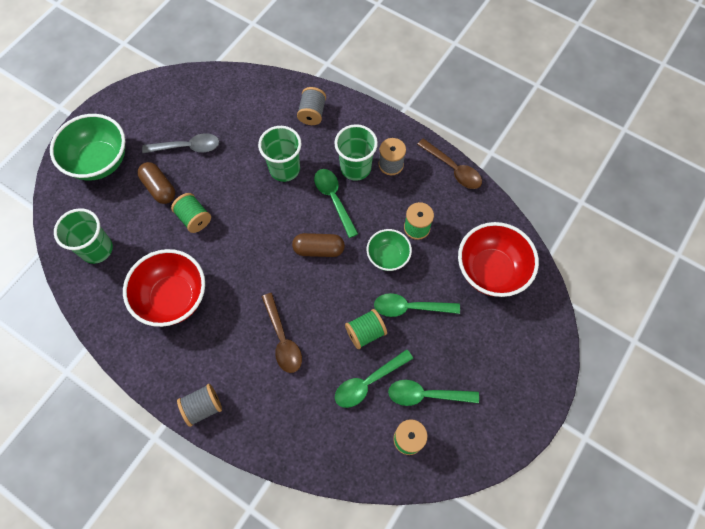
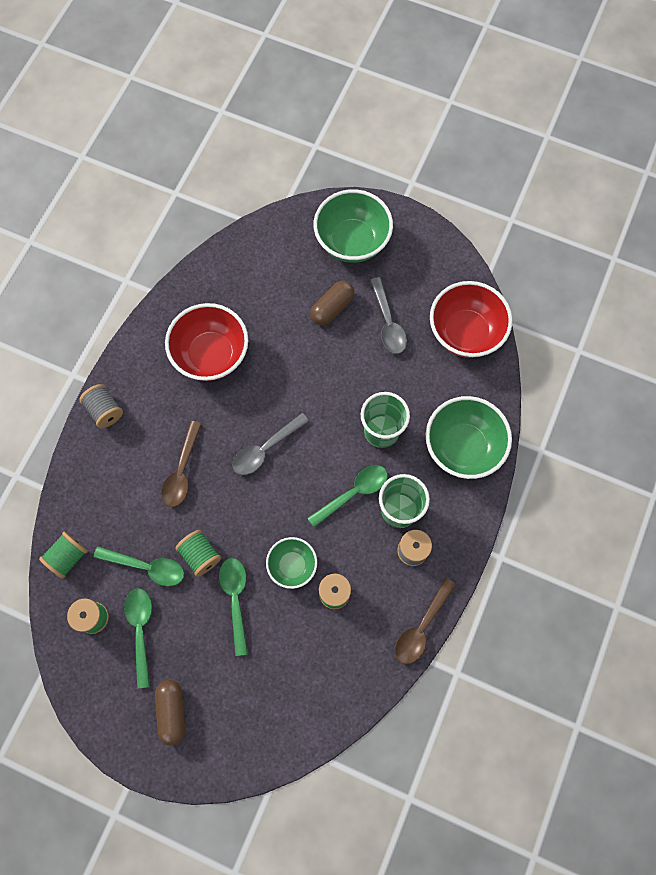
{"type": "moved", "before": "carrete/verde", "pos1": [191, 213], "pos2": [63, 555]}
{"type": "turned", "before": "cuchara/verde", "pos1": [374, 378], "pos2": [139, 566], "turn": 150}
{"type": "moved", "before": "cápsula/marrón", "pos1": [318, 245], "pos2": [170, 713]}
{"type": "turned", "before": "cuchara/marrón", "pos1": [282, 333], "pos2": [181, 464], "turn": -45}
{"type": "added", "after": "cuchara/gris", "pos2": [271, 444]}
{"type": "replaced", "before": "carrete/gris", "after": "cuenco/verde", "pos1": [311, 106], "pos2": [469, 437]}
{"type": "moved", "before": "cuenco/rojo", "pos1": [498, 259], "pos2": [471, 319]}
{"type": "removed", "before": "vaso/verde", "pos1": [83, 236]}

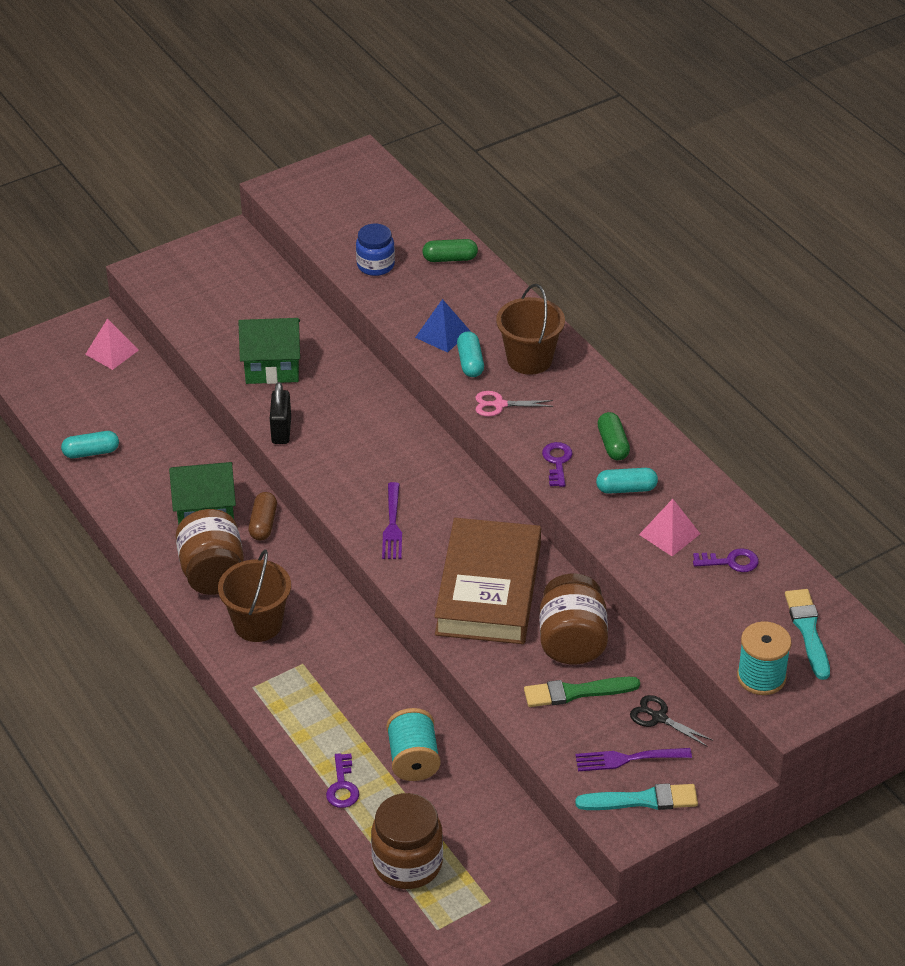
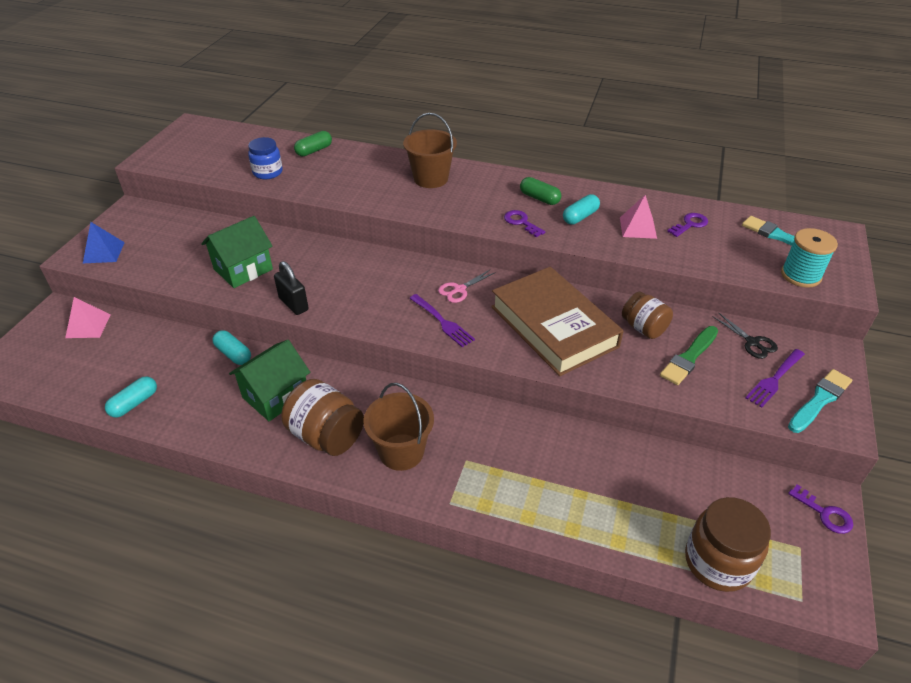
{"type": "moved", "before": "pirámide/azul", "pos1": [442, 326], "pos2": [104, 242]}
{"type": "moved", "before": "cápsula/turquesa", "pos1": [470, 354], "pos2": [231, 347]}
{"type": "moved", "before": "tijeras/rosa", "pos1": [514, 404], "pos2": [467, 286]}
{"type": "resized", "before": "tarro/marrón", "pos1": [574, 619], "pos2": [647, 315], "scale": 0.66}
{"type": "turned", "before": "tijeras/negro", "pos1": [671, 721], "pos2": [745, 336], "turn": -120}
{"type": "moved", "before": "llave/morado", "pos1": [342, 780], "pos2": [820, 509]}
{"type": "removed", "before": "cápsula/marrón", "pos1": [263, 516]}
{"type": "removed", "before": "carrete/turquesa", "pos1": [413, 744]}

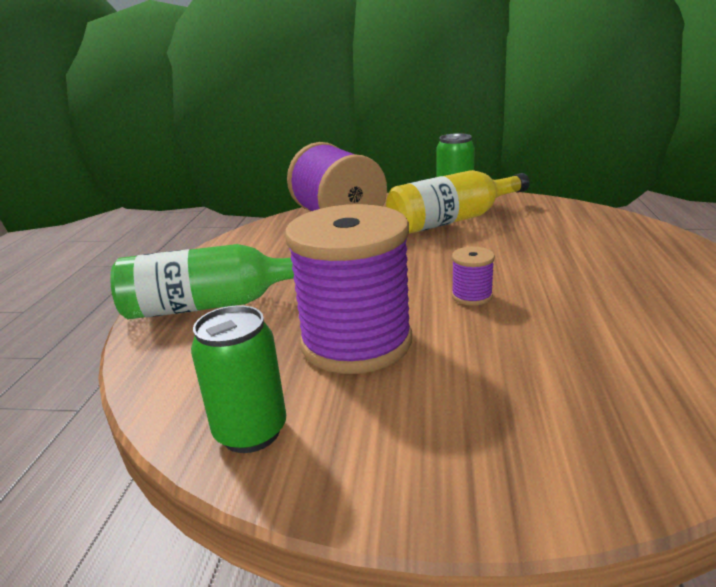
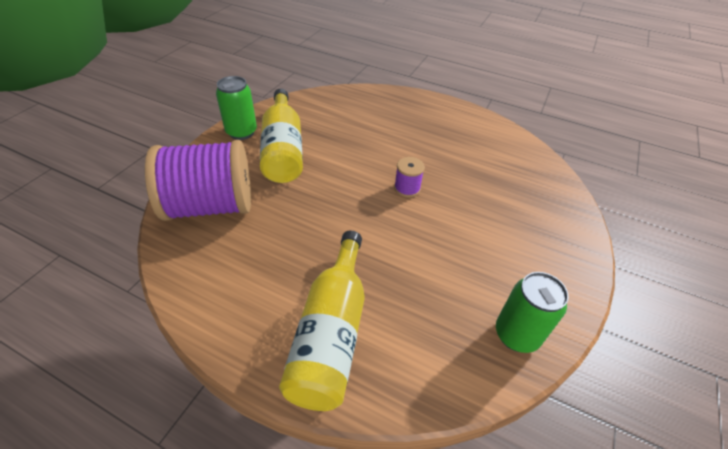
{"type": "recoloured", "before": "botella/verde", "after": "botella/amarillo", "pos1": [202, 281], "pos2": [322, 321]}
{"type": "removed", "before": "carrete/morado", "pos1": [348, 289]}

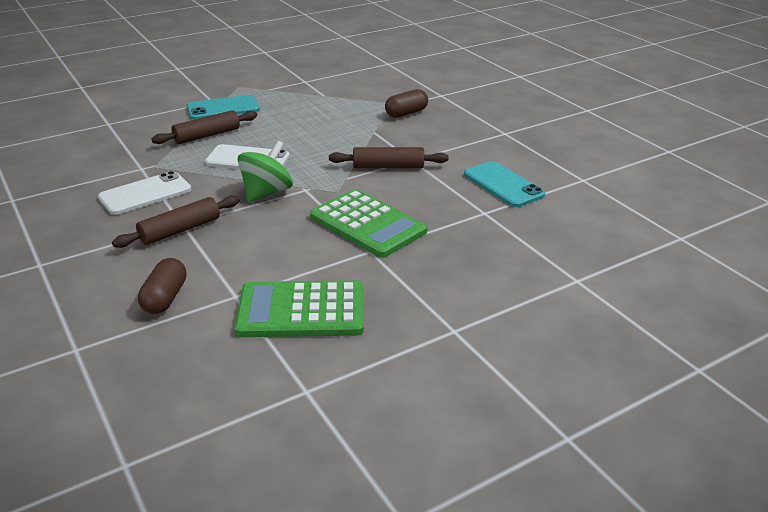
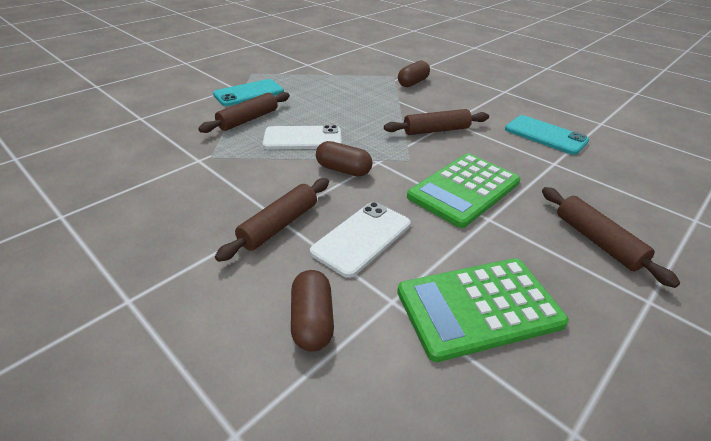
{"type": "moved", "before": "móvil/blanco", "pos1": [144, 193], "pos2": [360, 240]}
{"type": "replaced", "before": "peonza/verde", "after": "cápsula/marrón", "pos1": [265, 171], "pos2": [344, 158]}
{"type": "turned", "before": "calculadora/verde", "pos1": [368, 223], "pos2": [463, 191], "turn": 105}
{"type": "added", "after": "rodillo/marrón", "pos2": [611, 237]}

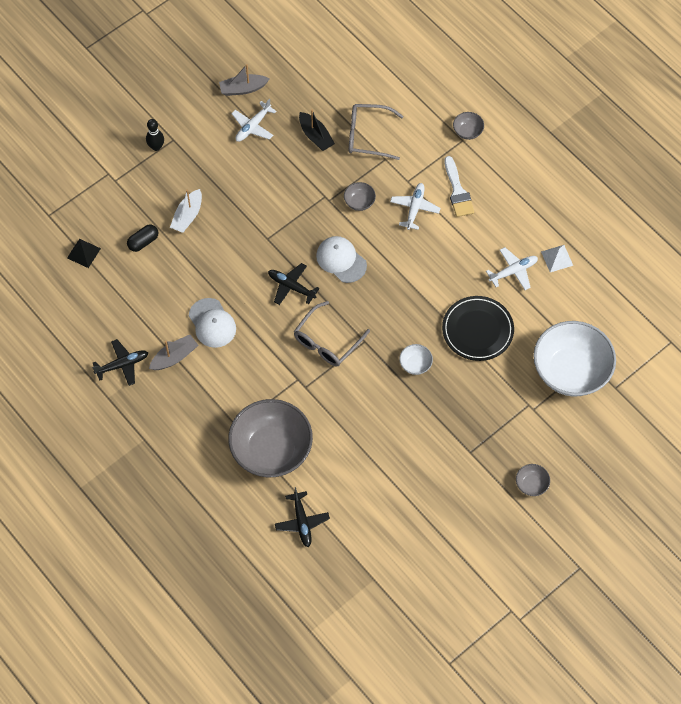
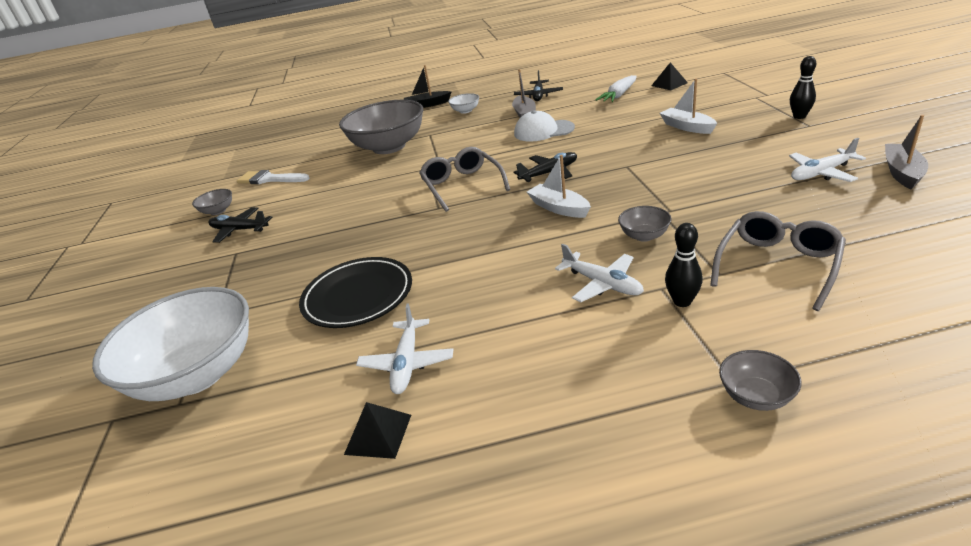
{"type": "moved", "before": "cuenco/gris", "pos1": [533, 480], "pos2": [212, 202]}
{"type": "moved", "before": "avión/negro", "pos1": [302, 517], "pos2": [241, 225]}
{"type": "moved", "before": "pincel/blanco", "pos1": [459, 186], "pos2": [273, 177]}
{"type": "recoloured", "before": "pirámide/blanco", "after": "pirámide/negro", "pos1": [557, 258], "pos2": [377, 430]}
{"type": "moved", "before": "barco/negro", "pos1": [317, 130], "pos2": [428, 86]}
{"type": "moved", "before": "cuenco/blanco", "pos1": [416, 359], "pos2": [463, 103]}
{"type": "replaced", "before": "gorra/blanco", "after": "barco/blanco", "pos1": [341, 259], "pos2": [559, 186]}
{"type": "added", "after": "zanahoria/blanco", "pos2": [616, 88]}
{"type": "added", "after": "bolo/negro", "pos2": [684, 265]}
{"type": "turned", "before": "avión/blanco", "pos1": [254, 120], "pos2": [827, 160], "turn": -90}
{"type": "removed", "before": "cápsula/negro", "pos1": [143, 238]}

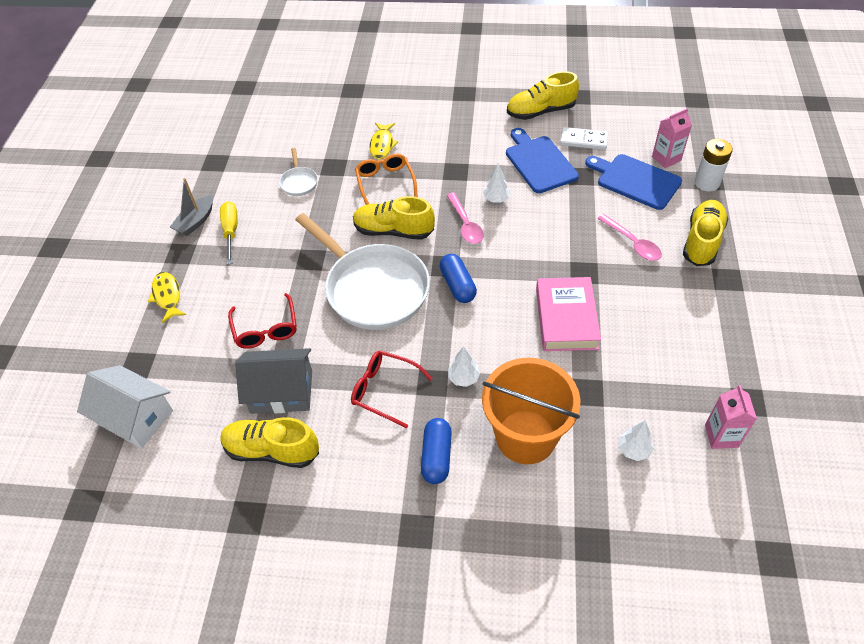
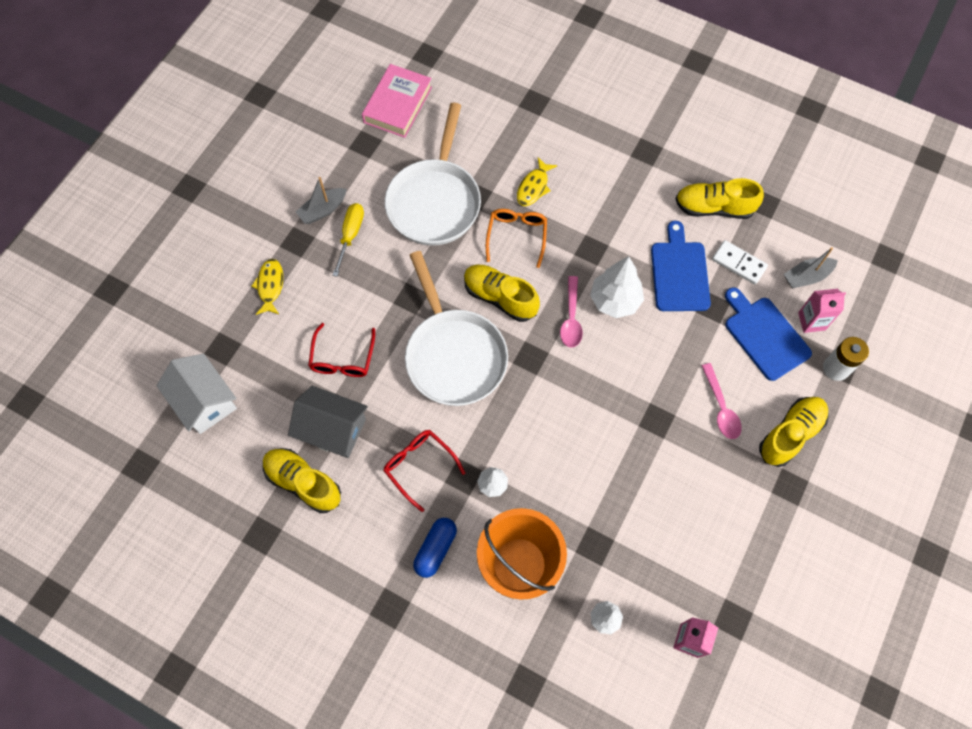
{"type": "moved", "before": "libro/rosa", "pos1": [568, 314], "pos2": [397, 101]}
{"type": "resized", "before": "sartén/blanco", "pos1": [298, 172], "pos2": [433, 174], "scale": 2.38}
{"type": "resized", "before": "árbol/blanco", "pos1": [496, 183], "pos2": [617, 287], "scale": 1.87}
{"type": "added", "after": "barco/gris", "pos2": [811, 268]}
{"type": "removed", "before": "cápsula/azul", "pos1": [458, 278]}

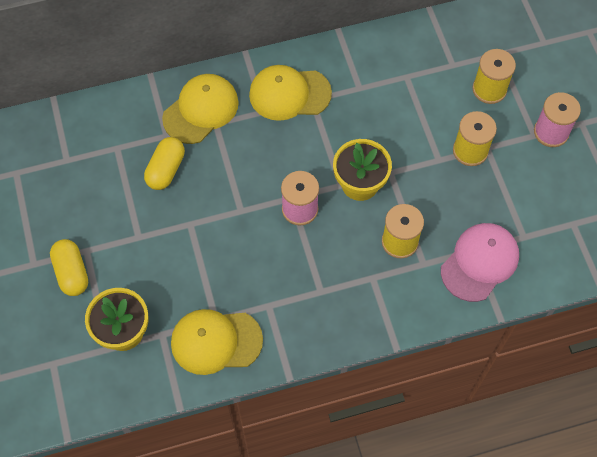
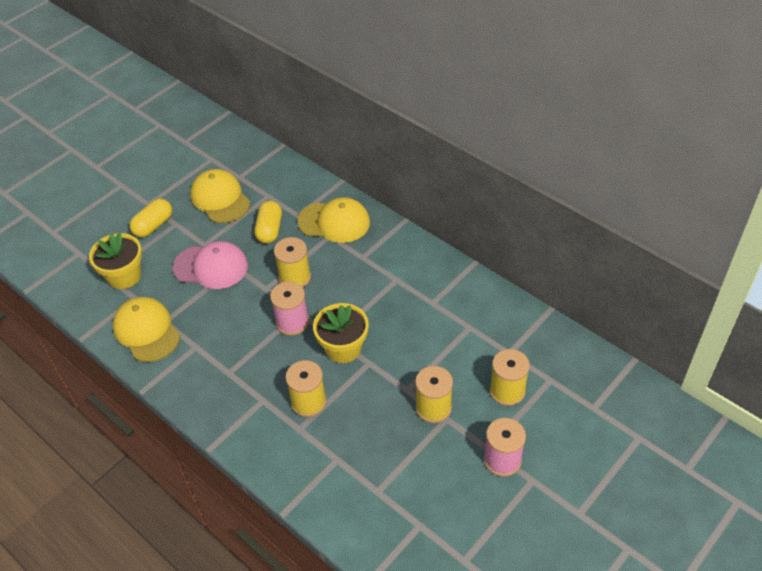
{"type": "moved", "before": "gorra/rosa", "pos1": [480, 262], "pos2": [210, 265]}
{"type": "moved", "before": "gorra/amarillo", "pos1": [290, 93], "pos2": [220, 196]}
{"type": "turned", "before": "cápsula/amarillo", "pos1": [164, 163], "pos2": [268, 222], "turn": -75}
{"type": "added", "after": "carrete/amarillo", "pos2": [292, 262]}

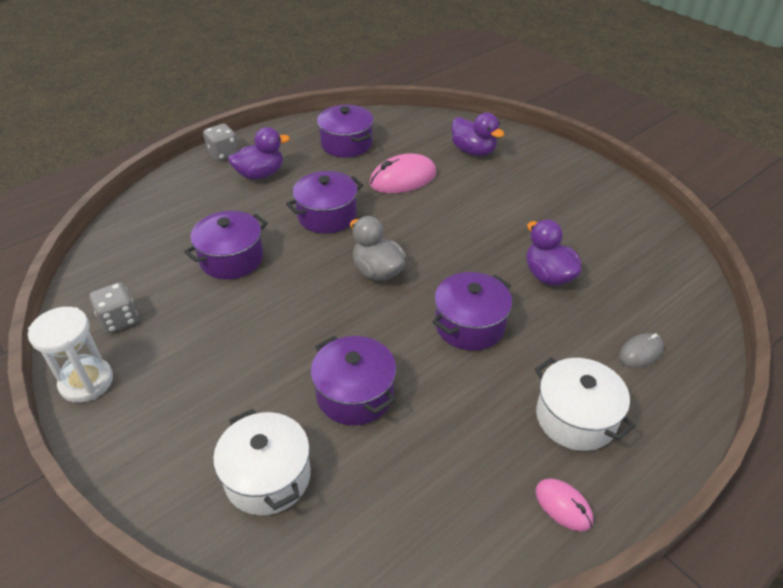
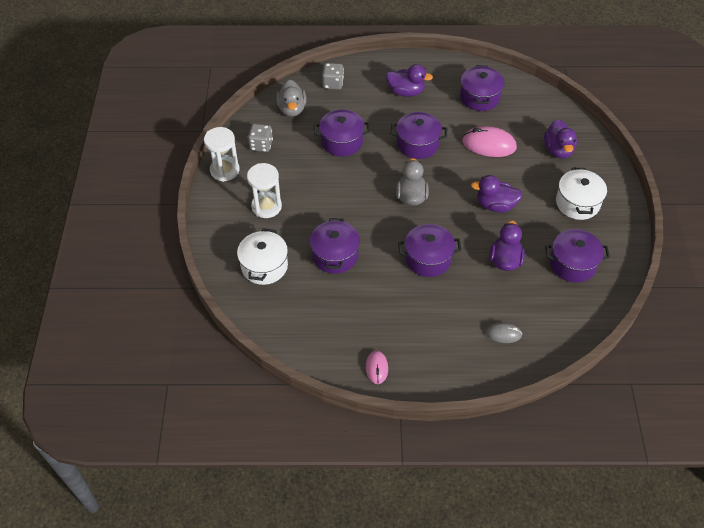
{"type": "added", "after": "reloj de arena/blanco", "pos2": [264, 190]}
{"type": "added", "after": "pato/gris", "pos2": [291, 98]}
{"type": "moved", "before": "dado/gris", "pos1": [221, 142], "pos2": [333, 76]}
{"type": "added", "after": "pato/morado", "pos2": [497, 194]}
{"type": "added", "after": "olla/morado", "pos2": [577, 256]}
{"type": "moved", "before": "olla/blanco", "pos1": [585, 404], "pos2": [581, 194]}

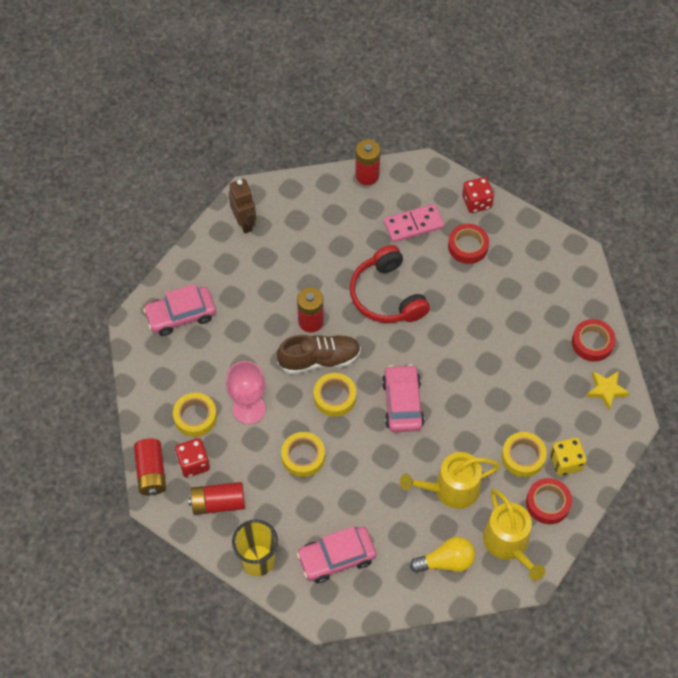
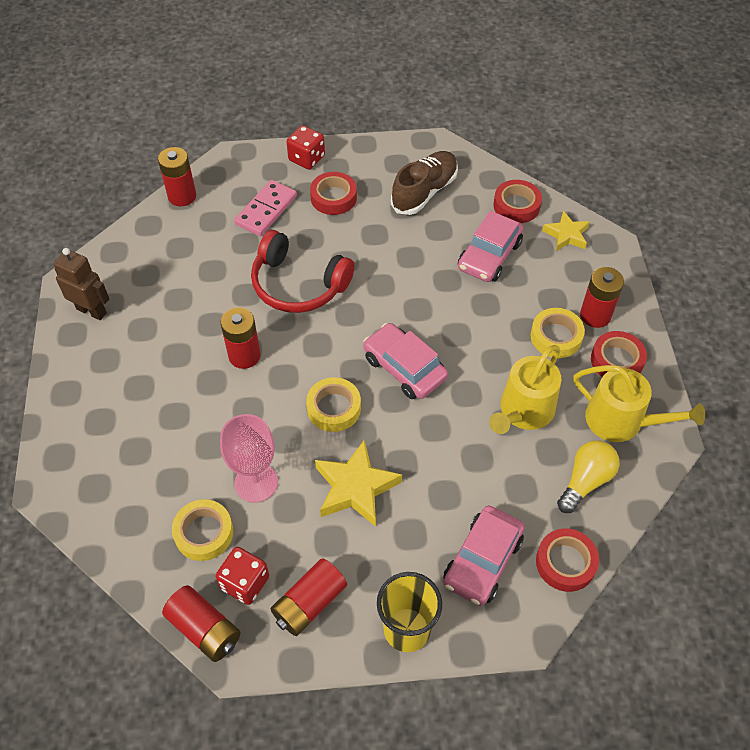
{"type": "replaced", "before": "cinta adhesiva/amarillo", "after": "estrella/amarillo", "pos1": [303, 454], "pos2": [358, 483]}
{"type": "moved", "before": "zapato/marrón", "pos1": [319, 354], "pos2": [424, 183]}
{"type": "moved", "before": "coche/rosa", "pos1": [179, 310], "pos2": [490, 246]}
{"type": "added", "after": "cinta adhesiva/rojo", "pos2": [567, 560]}
{"type": "replaced", "before": "dado/amarillo", "after": "pila/rojo", "pos1": [568, 457], "pos2": [602, 297]}

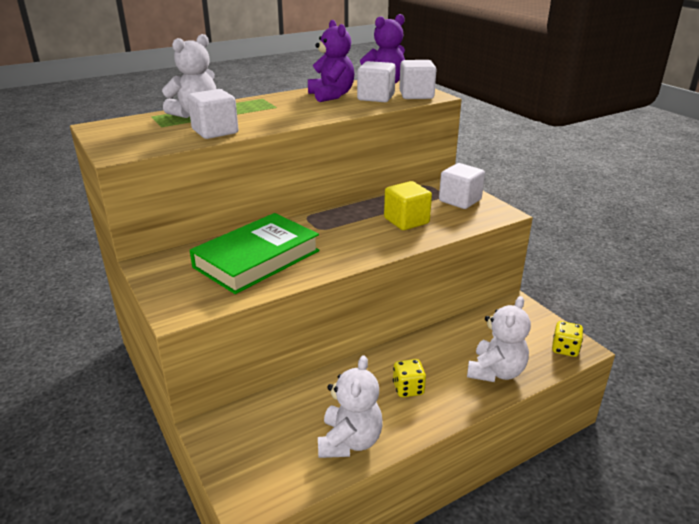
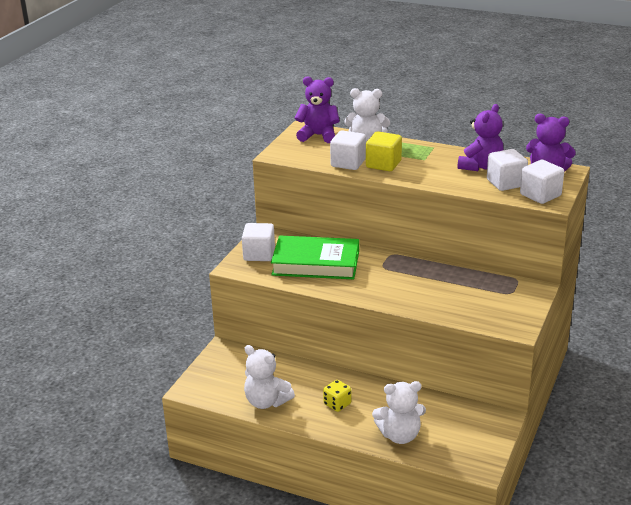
{"type": "moved", "before": "cubo/blanco", "pos1": [462, 186], "pos2": [258, 242]}
{"type": "turned", "before": "osito/blanco", "pos1": [350, 406], "pos2": [269, 377], "turn": 60}
{"type": "added", "after": "osito/morado", "pos2": [317, 109]}
{"type": "moved", "before": "cubo/amarillo", "pos1": [408, 205], "pos2": [384, 151]}
{"type": "removed", "before": "dado/amarillo", "pos1": [567, 339]}

